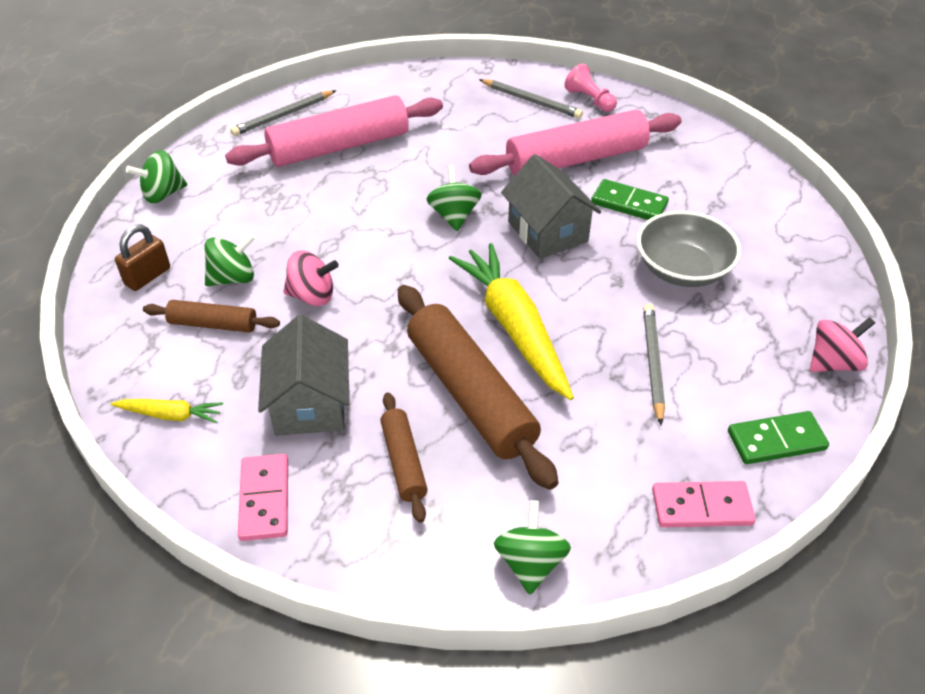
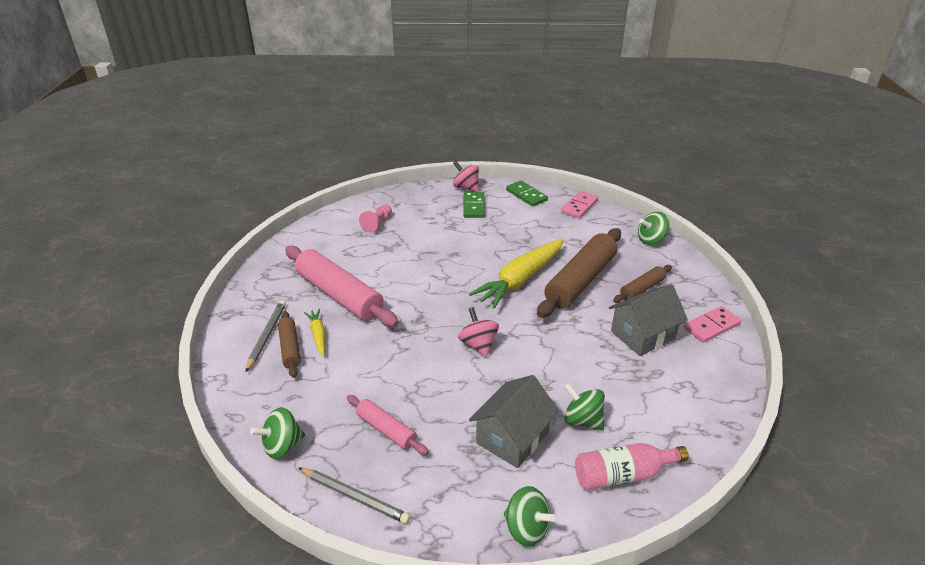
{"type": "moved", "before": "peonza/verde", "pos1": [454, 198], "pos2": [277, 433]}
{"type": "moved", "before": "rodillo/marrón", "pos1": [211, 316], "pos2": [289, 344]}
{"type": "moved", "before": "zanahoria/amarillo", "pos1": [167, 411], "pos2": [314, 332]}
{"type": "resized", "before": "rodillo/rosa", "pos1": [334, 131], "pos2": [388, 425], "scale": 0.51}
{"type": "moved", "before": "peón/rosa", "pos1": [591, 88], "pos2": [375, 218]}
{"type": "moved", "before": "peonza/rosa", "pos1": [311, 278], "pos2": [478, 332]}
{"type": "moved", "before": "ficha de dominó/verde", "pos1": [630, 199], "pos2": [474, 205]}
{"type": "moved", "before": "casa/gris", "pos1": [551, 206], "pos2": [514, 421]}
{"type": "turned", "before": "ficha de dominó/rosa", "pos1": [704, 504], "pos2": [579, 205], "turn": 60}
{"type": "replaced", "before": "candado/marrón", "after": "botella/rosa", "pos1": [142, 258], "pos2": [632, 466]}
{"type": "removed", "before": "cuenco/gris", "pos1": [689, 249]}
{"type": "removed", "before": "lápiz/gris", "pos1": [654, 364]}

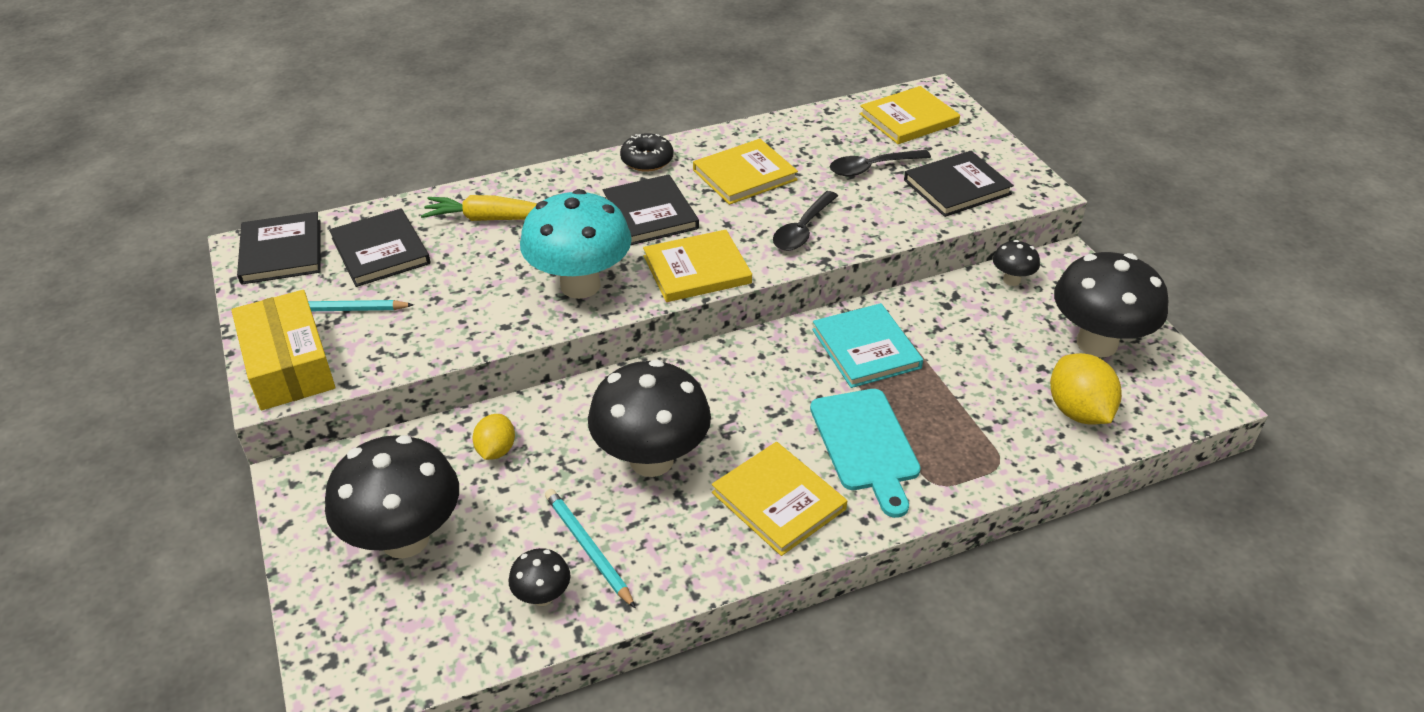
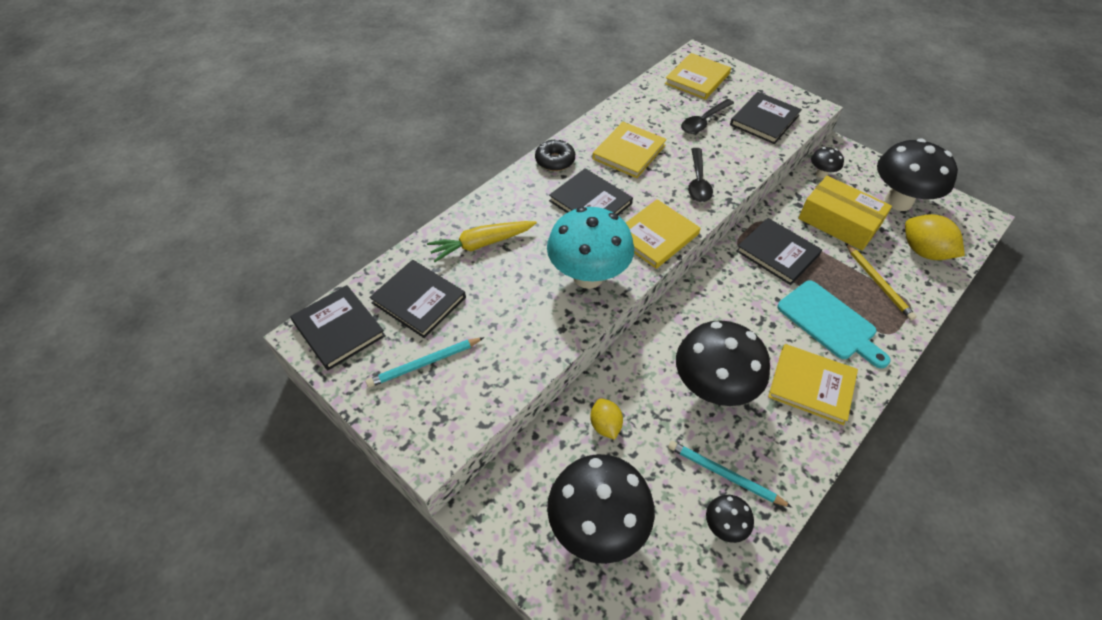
{"type": "recoloured", "before": "libro/turquesa", "after": "libro/negro", "pos1": [867, 345], "pos2": [779, 251]}
{"type": "moved", "before": "caja/amarillo", "pos1": [283, 350], "pos2": [845, 213]}
{"type": "added", "after": "lápiz/amarillo", "pos2": [881, 281]}

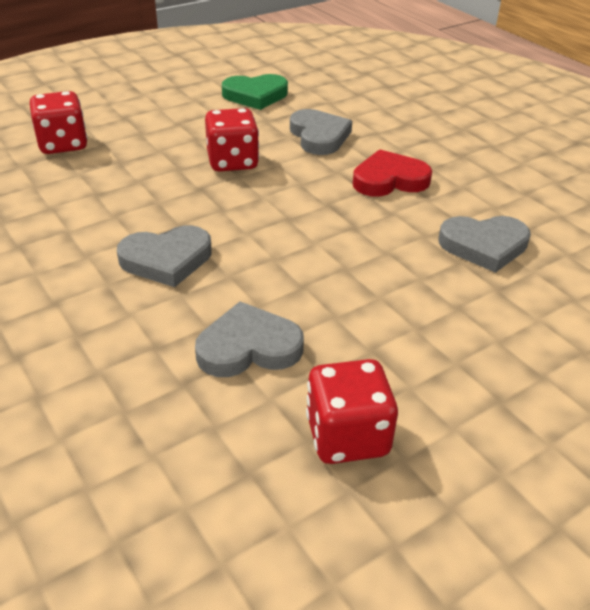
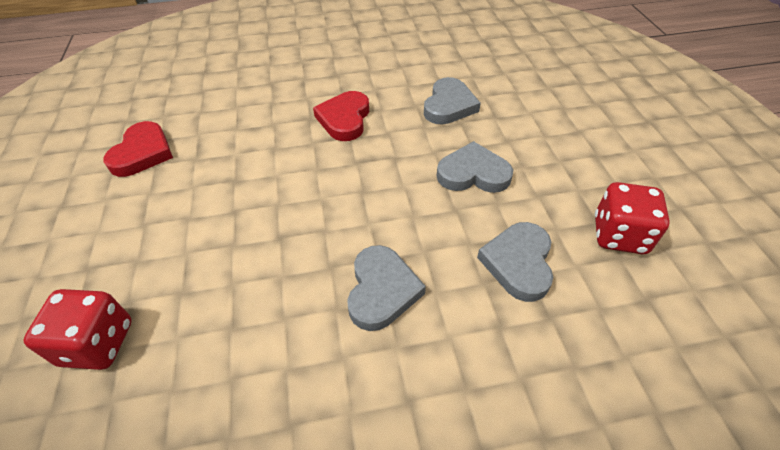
{"type": "recoloured", "before": "corazón/verde", "after": "corazón/rojo", "pos1": [255, 92], "pos2": [138, 149]}
{"type": "moved", "before": "corazón/gris", "pos1": [321, 132], "pos2": [475, 167]}
{"type": "removed", "before": "dado/rojo", "pos1": [232, 140]}

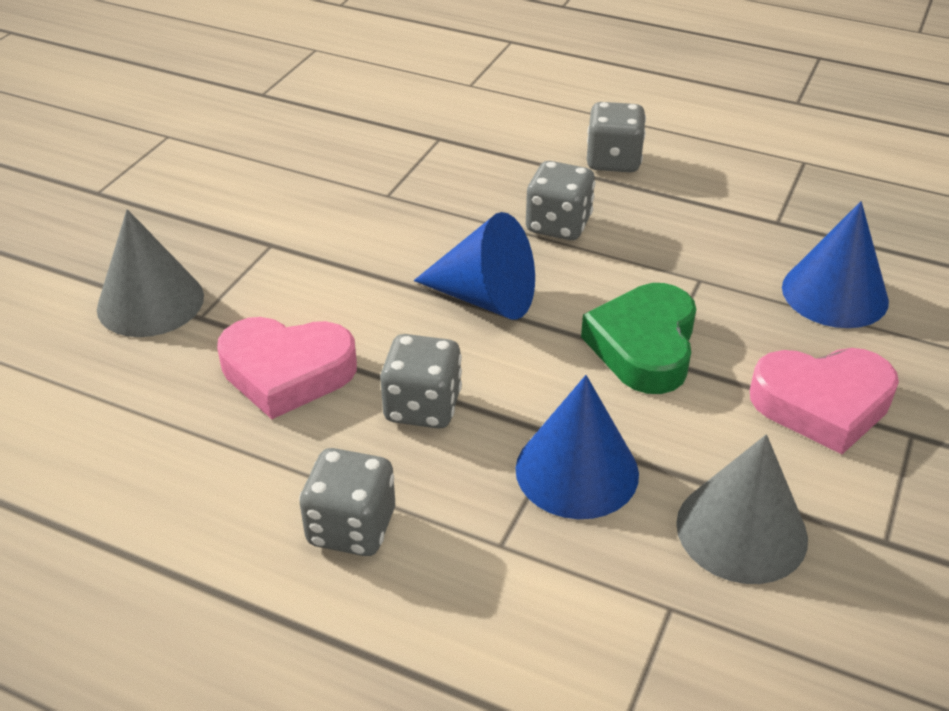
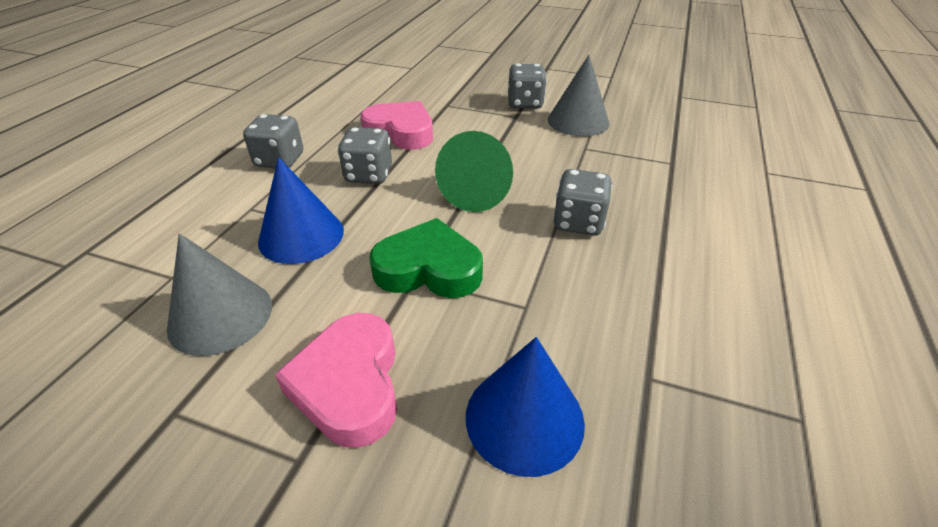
{"type": "turned", "before": "corazón/rosa", "pos1": [287, 368], "pos2": [396, 125], "turn": 120}
{"type": "recoloured", "before": "cono/azul", "after": "cono/verde", "pos1": [474, 266], "pos2": [474, 171]}
{"type": "moved", "before": "dado/gris", "pos1": [616, 137], "pos2": [527, 86]}
{"type": "moved", "before": "cono/gris", "pos1": [150, 273], "pos2": [578, 95]}

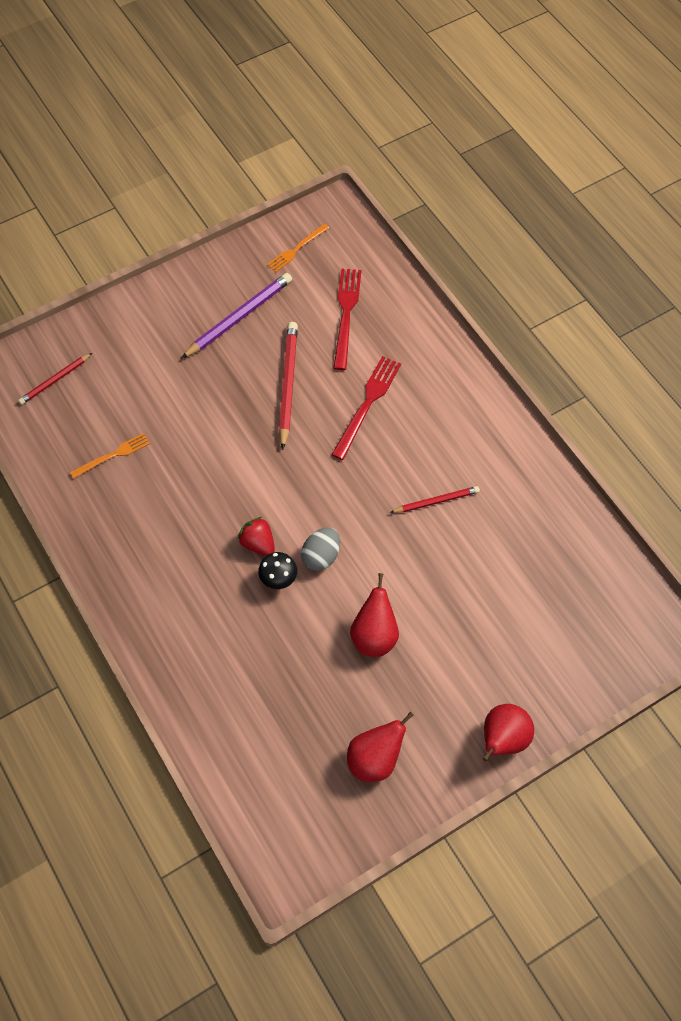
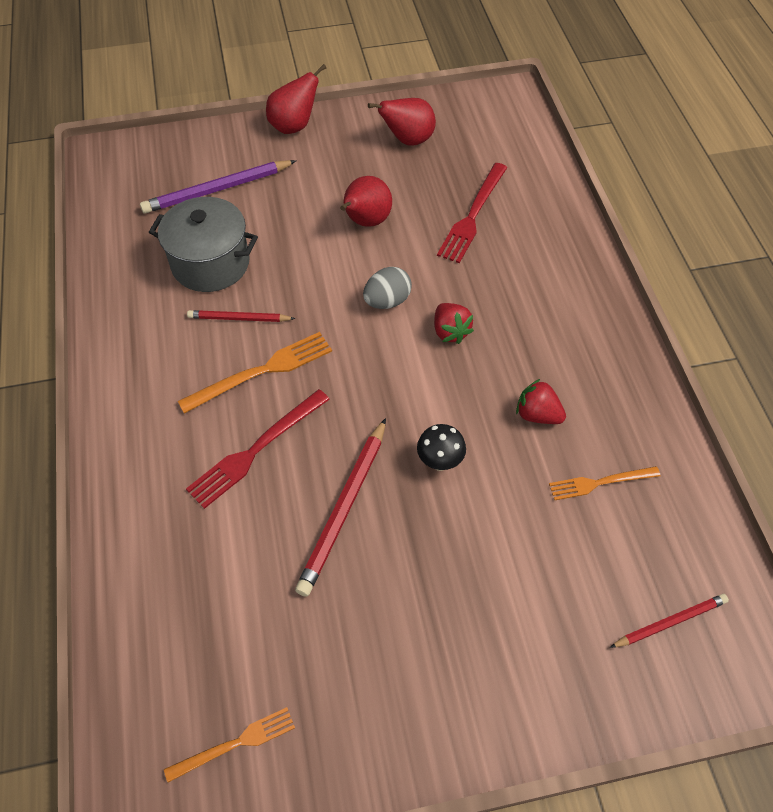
{"type": "moved", "before": "lápiz/morado", "pos1": [236, 316], "pos2": [218, 187]}
{"type": "added", "after": "olla/gris", "pos2": [203, 244]}
{"type": "added", "after": "tenedor/naranja", "pos2": [255, 373]}
{"type": "moved", "before": "seta/negro", "pos1": [277, 570], "pos2": [441, 447]}
{"type": "moved", "before": "tenedor/rojo", "pos1": [347, 319], "pos2": [472, 213]}
{"type": "added", "after": "fresa/rojo", "pos2": [541, 401]}

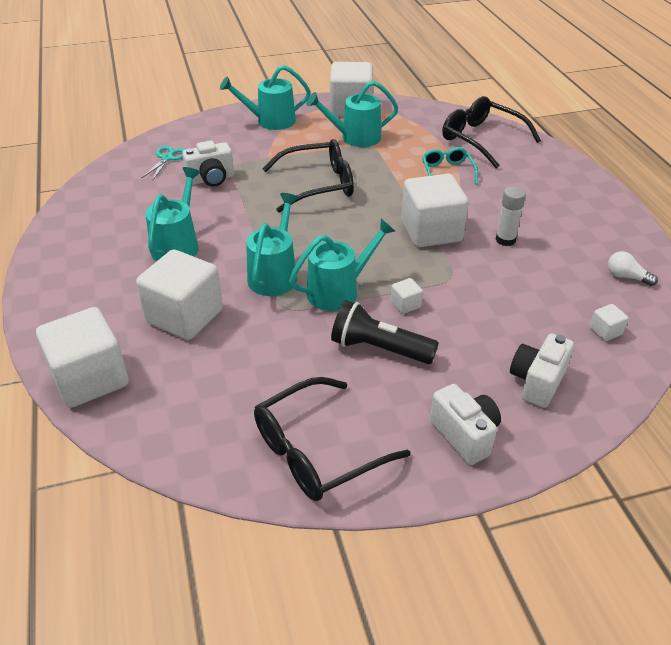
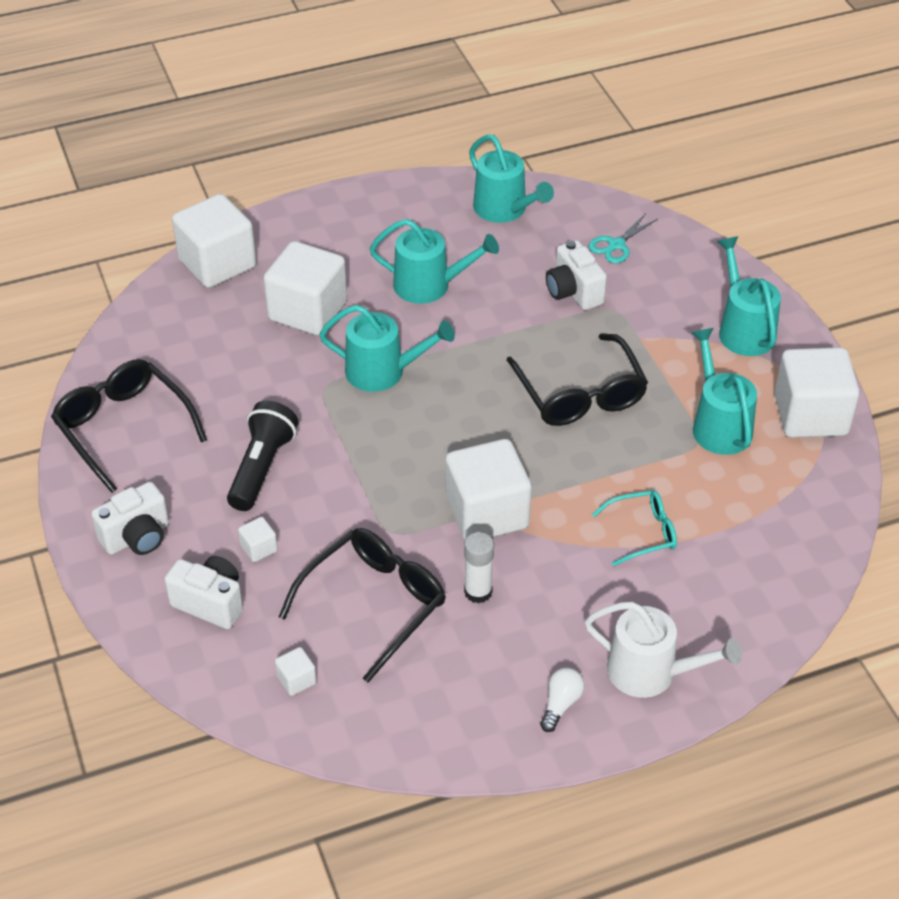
{"type": "moved", "before": "cubo/blanco", "pos1": [407, 296], "pos2": [258, 539]}
{"type": "moved", "before": "gafas/negro", "pos1": [491, 132], "pos2": [362, 605]}
{"type": "moved", "before": "regadera/turquesa", "pos1": [342, 265], "pos2": [511, 179]}
{"type": "moved", "before": "bombilla/blanco", "pos1": [633, 268], "pos2": [562, 700]}
{"type": "added", "after": "regadera/blanco", "pos2": [663, 650]}
{"type": "turned", "before": "tijeras/turquesa", "pos1": [164, 163], "pos2": [623, 238], "turn": 120}

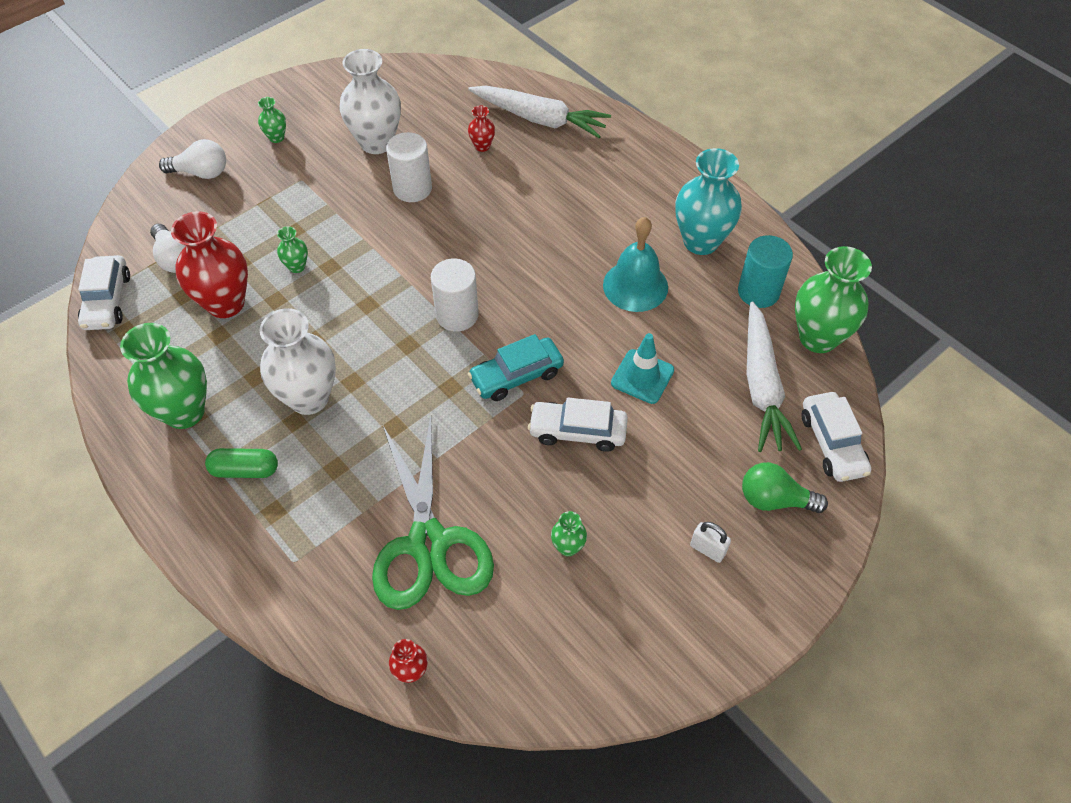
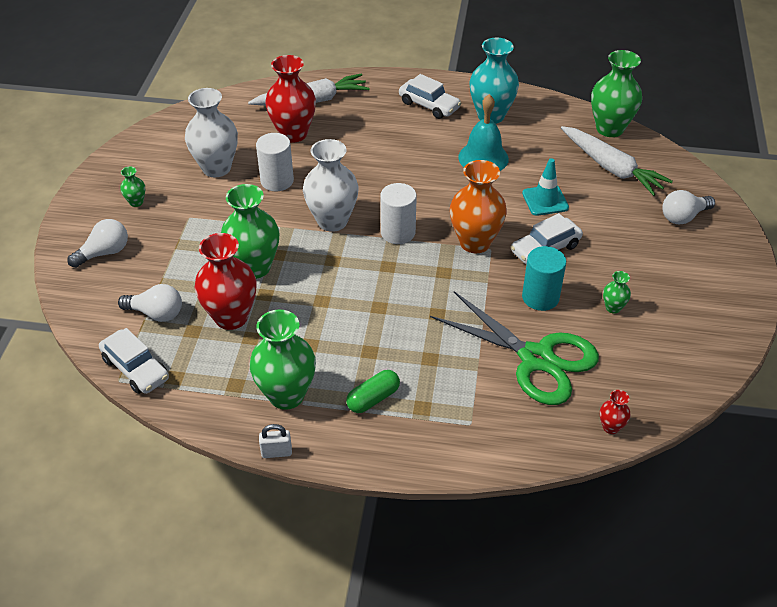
{"type": "resized", "before": "florero/verde", "pos1": [292, 249], "pos2": [250, 231], "scale": 2.19}
{"type": "moved", "before": "candado/blanco", "pos1": [710, 542], "pos2": [275, 441]}
{"type": "resized", "before": "florero/rojo", "pos1": [481, 128], "pos2": [290, 99], "scale": 2.19}
{"type": "moved", "before": "florero/blanco", "pos1": [298, 361], "pos2": [331, 185]}
{"type": "moved", "before": "coche/blanco", "pos1": [836, 437], "pos2": [430, 96]}
{"type": "replaced", "before": "coche/turquesa", "after": "florero/naranja", "pos1": [516, 367], "pos2": [478, 206]}
{"type": "moved", "before": "cilindro/turquesa", "pos1": [765, 271], "pos2": [544, 278]}
{"type": "recoloured", "before": "bombilla/verde", "after": "bombilla/blanco", "pos1": [785, 487], "pos2": [688, 207]}

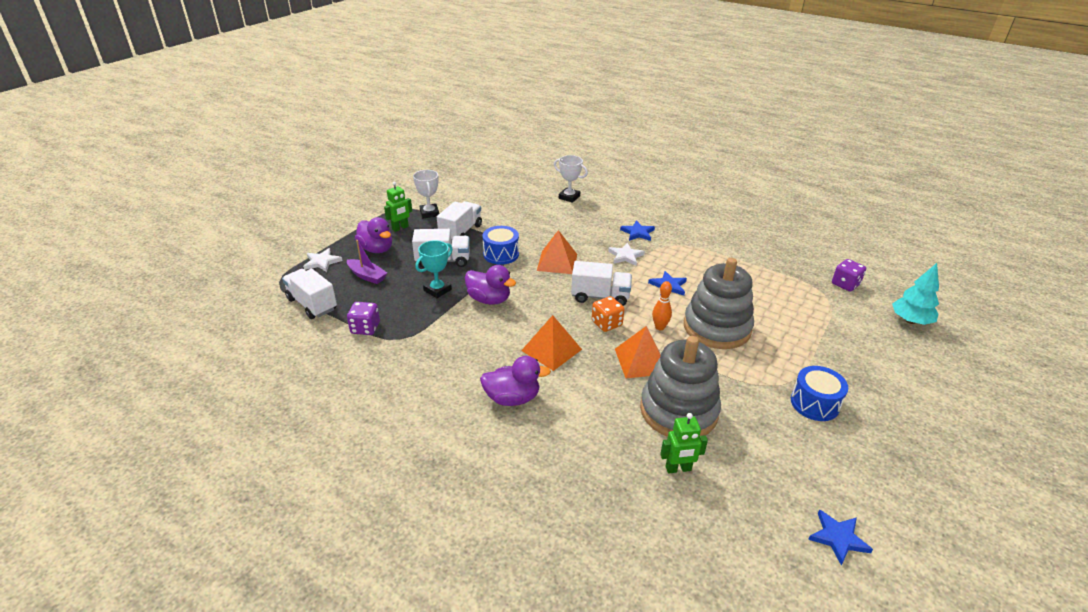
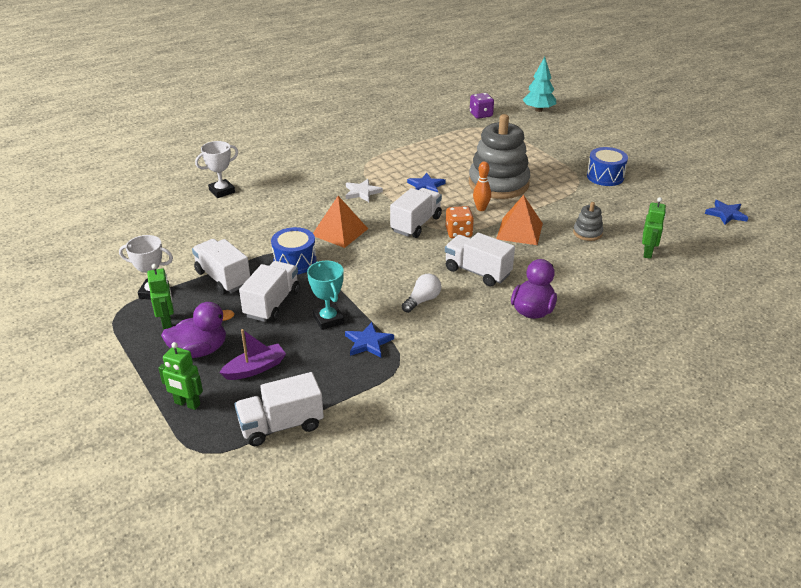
{"type": "replaced", "before": "estrella/blanco", "after": "robot/verde", "pos1": [323, 260], "pos2": [180, 376]}
{"type": "moved", "before": "estrella/azul", "pos1": [637, 230], "pos2": [369, 340]}
{"type": "added", "after": "bombilla/blanco", "pos2": [421, 293]}
{"type": "replaced", "before": "pirámide/naranja", "after": "camión/blanco", "pos1": [551, 343], "pos2": [480, 260]}
{"type": "resized", "before": "juguete apilable/gris", "pos1": [680, 386], "pos2": [588, 221], "scale": 0.44}
{"type": "removed", "before": "dado/morado", "pos1": [363, 318]}
{"type": "removed", "before": "pato/morado", "pos1": [490, 285]}

